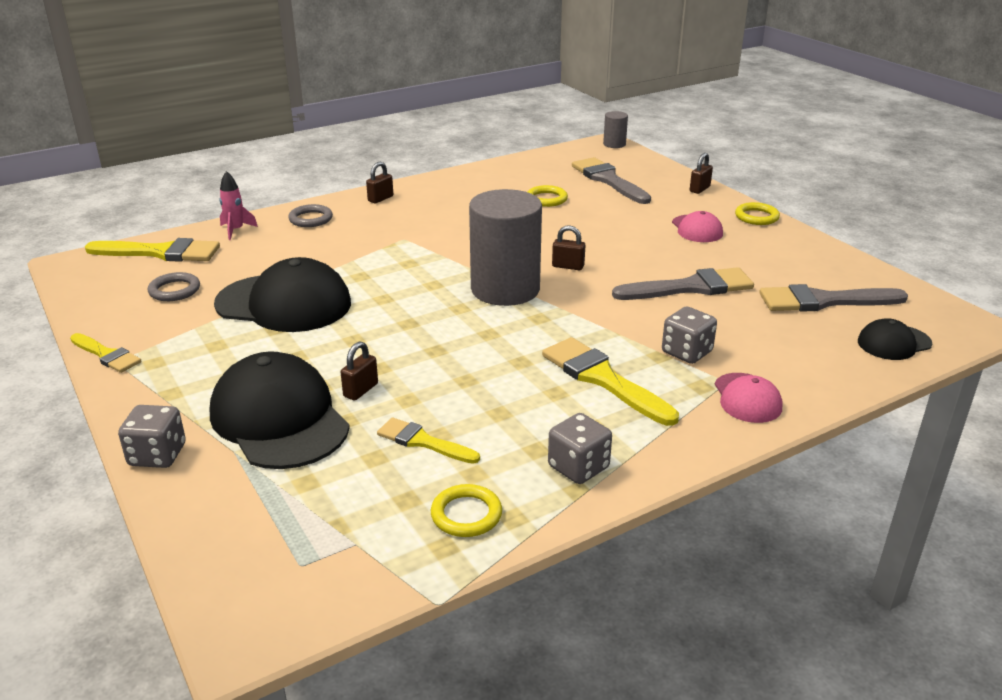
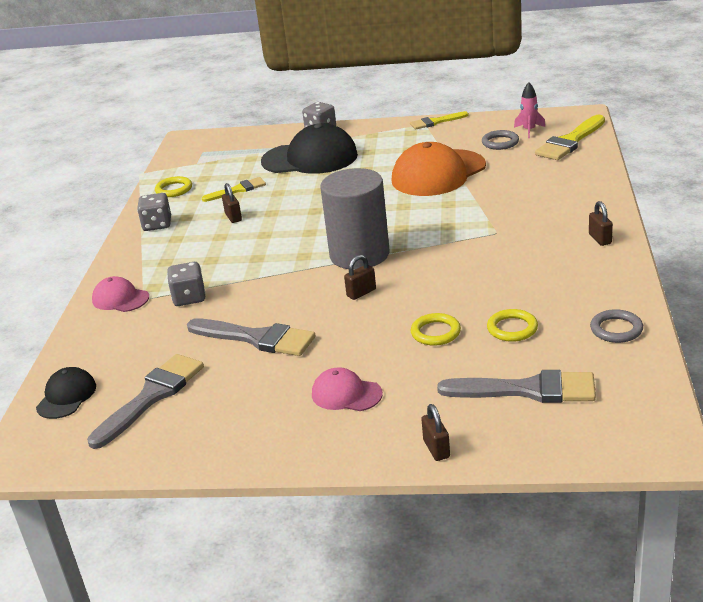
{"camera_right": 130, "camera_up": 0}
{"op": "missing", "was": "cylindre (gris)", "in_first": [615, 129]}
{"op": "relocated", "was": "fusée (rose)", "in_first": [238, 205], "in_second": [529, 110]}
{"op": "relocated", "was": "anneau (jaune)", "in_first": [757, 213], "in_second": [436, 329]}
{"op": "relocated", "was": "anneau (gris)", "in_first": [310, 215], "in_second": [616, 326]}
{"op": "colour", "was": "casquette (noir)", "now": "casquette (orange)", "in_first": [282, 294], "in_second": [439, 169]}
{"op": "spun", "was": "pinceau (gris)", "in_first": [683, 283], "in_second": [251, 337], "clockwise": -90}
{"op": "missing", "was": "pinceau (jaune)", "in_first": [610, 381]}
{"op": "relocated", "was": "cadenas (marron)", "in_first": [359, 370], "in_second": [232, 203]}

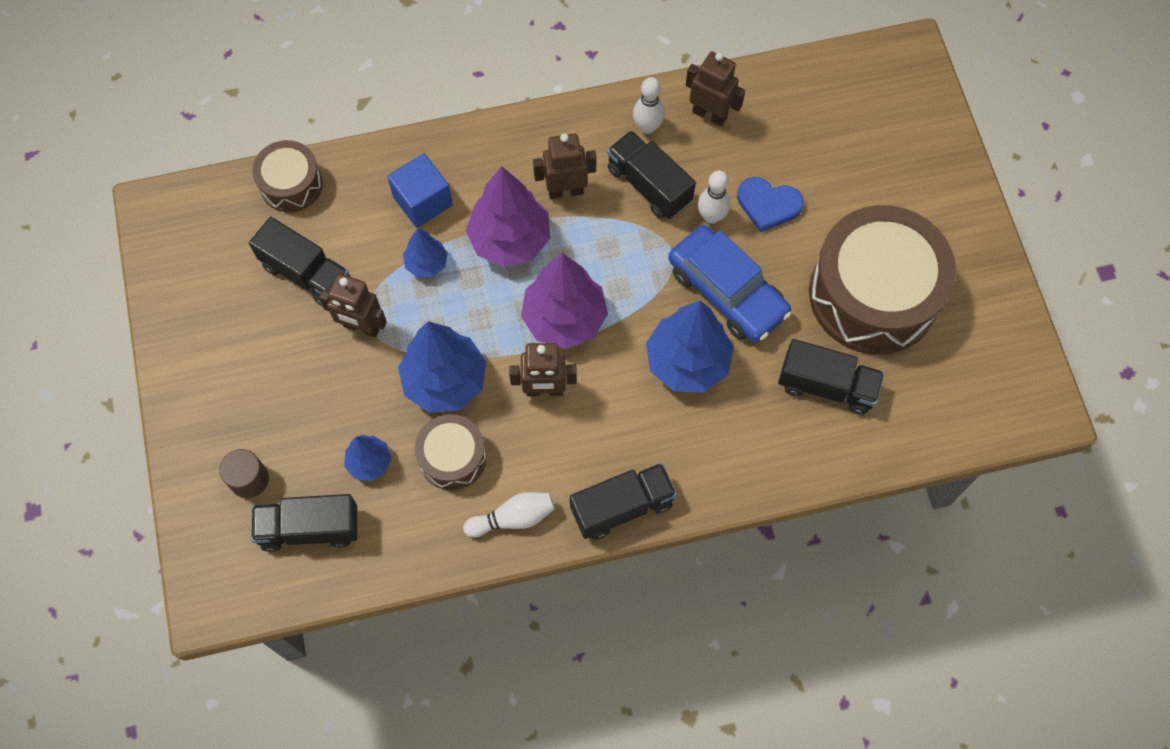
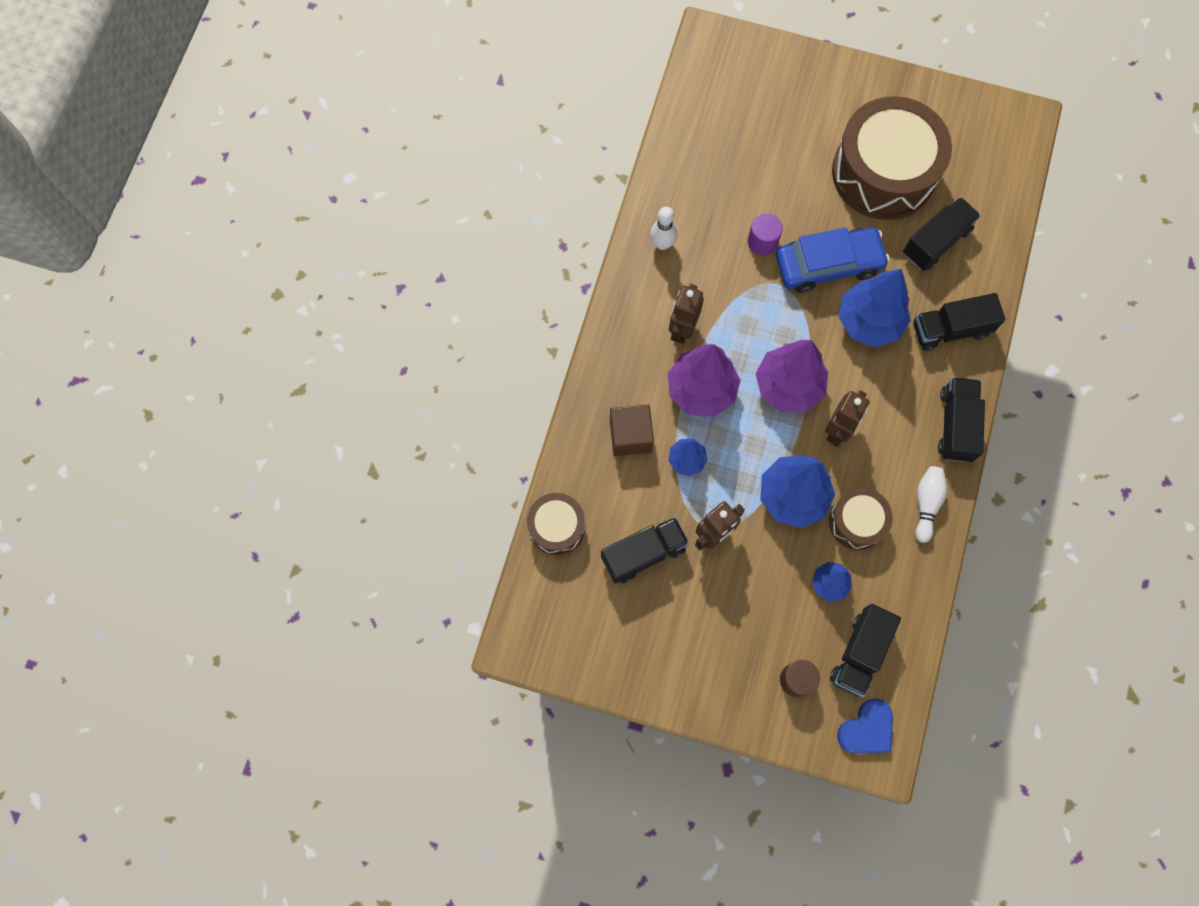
{"camera_right": -60, "camera_up": 5}
{"op": "missing", "was": "robot (marron)", "in_first": [715, 88]}
{"op": "relocated", "was": "camion (noir)", "in_first": [651, 174], "in_second": [960, 322]}
{"op": "colour", "was": "cube (bleu)", "now": "cube (marron)", "in_first": [420, 190], "in_second": [632, 430]}
{"op": "exchanged", "was": "quille (blanc)", "now": "cylindre (violet)", "in_first": [714, 197], "in_second": [765, 234]}
{"op": "relocated", "was": "cœur (bleu)", "in_first": [770, 204], "in_second": [865, 725]}

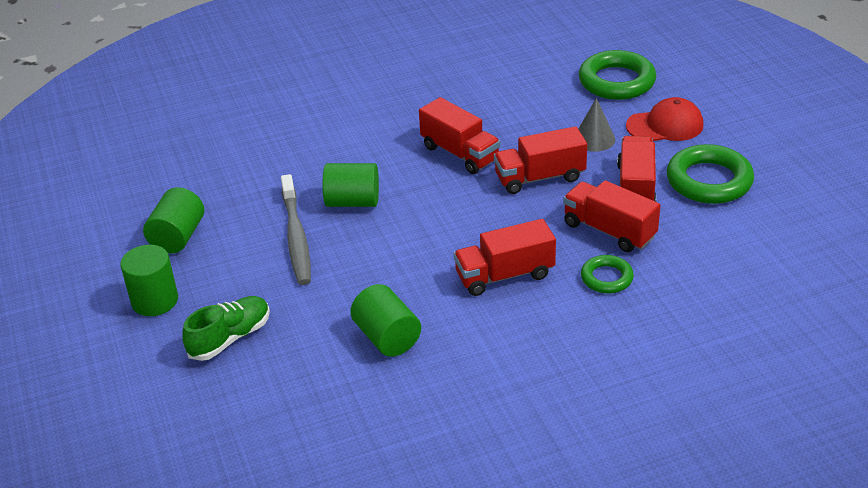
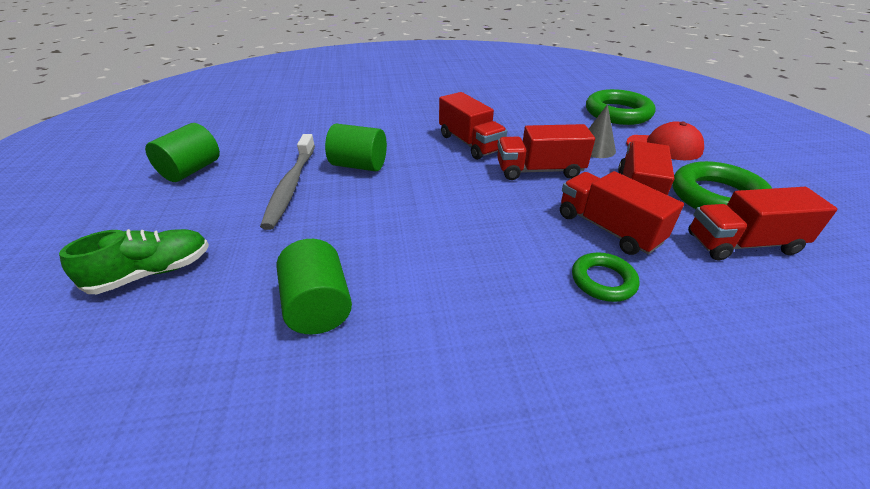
{"camera_right": 10, "camera_up": 0}
{"op": "relocated", "was": "camion (rouge)", "in_first": [505, 257], "in_second": [762, 223]}
{"op": "missing", "was": "cylindre (vert)", "in_first": [149, 280]}

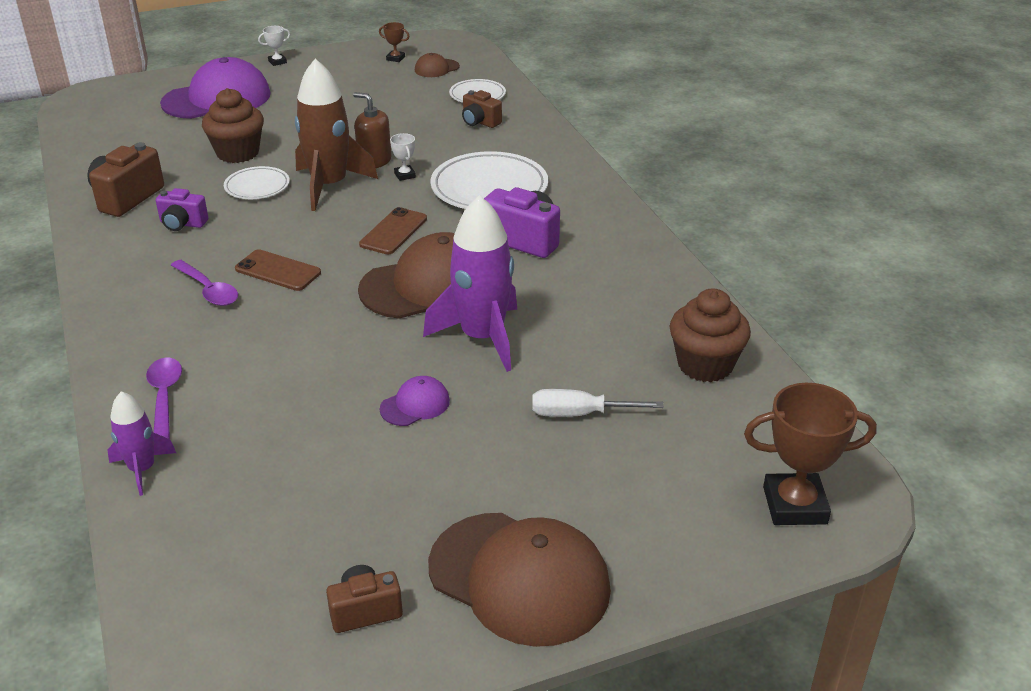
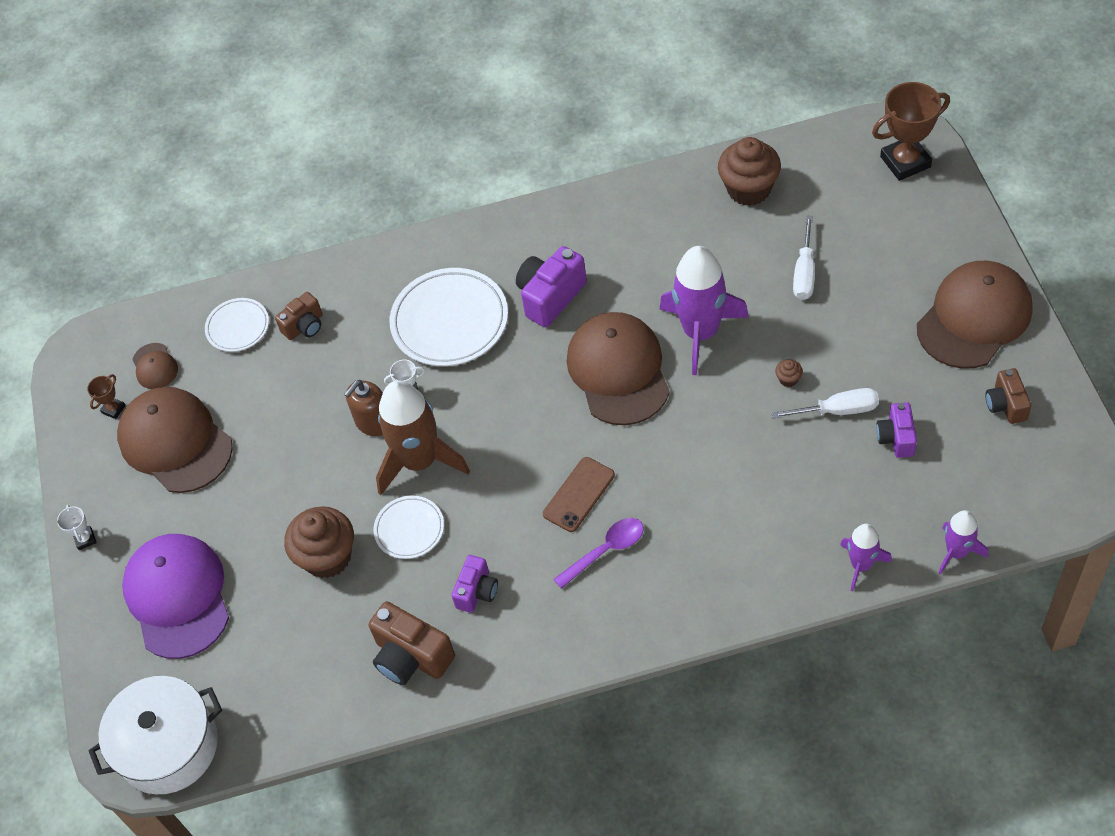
{"camera_right": -75, "camera_up": 20}
{"op": "missing", "was": "téléphone (marron)", "in_first": [393, 230]}
{"op": "missing", "was": "cuillère (violet)", "in_first": [164, 398]}
{"op": "exchanged", "was": "casquette (violet)", "now": "muffin (marron)", "in_first": [415, 401], "in_second": [789, 373]}
{"op": "spun", "was": "trophée (marron)", "in_first": [810, 454], "in_second": [911, 131], "clockwise": 60}
{"op": "appeared", "now": "casquette (marron)", "in_second": [175, 440]}
{"op": "appeared", "now": "tournevis (blanc)", "in_second": [825, 403]}
{"op": "appeared", "now": "appareil photo (violet)", "in_second": [896, 430]}
{"op": "appeared", "now": "fusée (violet)", "in_second": [963, 542]}
{"op": "appeared", "now": "marmite (blanc)", "in_second": [155, 735]}

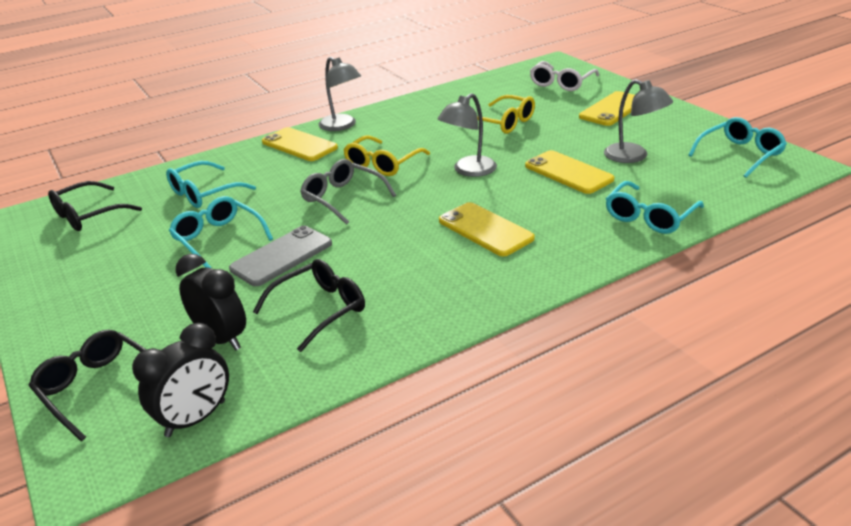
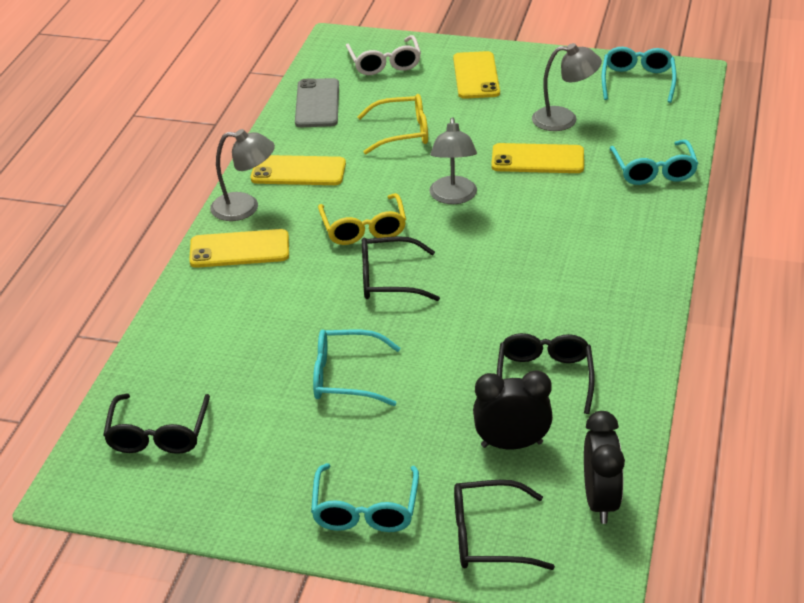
{"camera_right": -45, "camera_up": 5}
{"op": "colour", "was": "lunettes (gris)", "now": "lunettes (noir)", "in_first": [348, 192], "in_second": [401, 268]}
{"op": "relocated", "was": "lunettes (turquoise)", "in_first": [211, 184], "in_second": [365, 497]}
{"op": "relocated", "was": "téléphone (jaune)", "in_first": [487, 229], "in_second": [298, 170]}
{"op": "relocated", "was": "téléphone (gris)", "in_first": [280, 256], "in_second": [317, 102]}

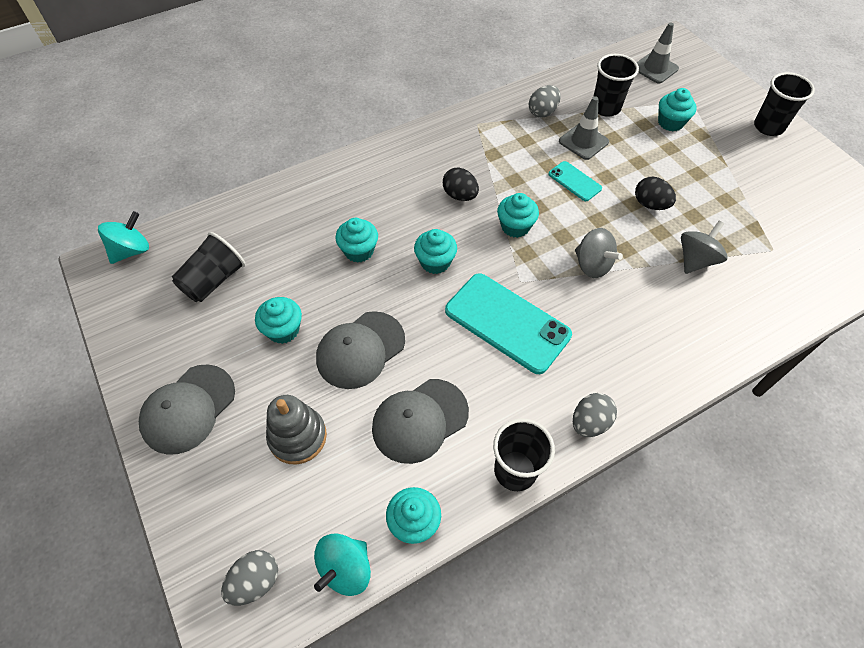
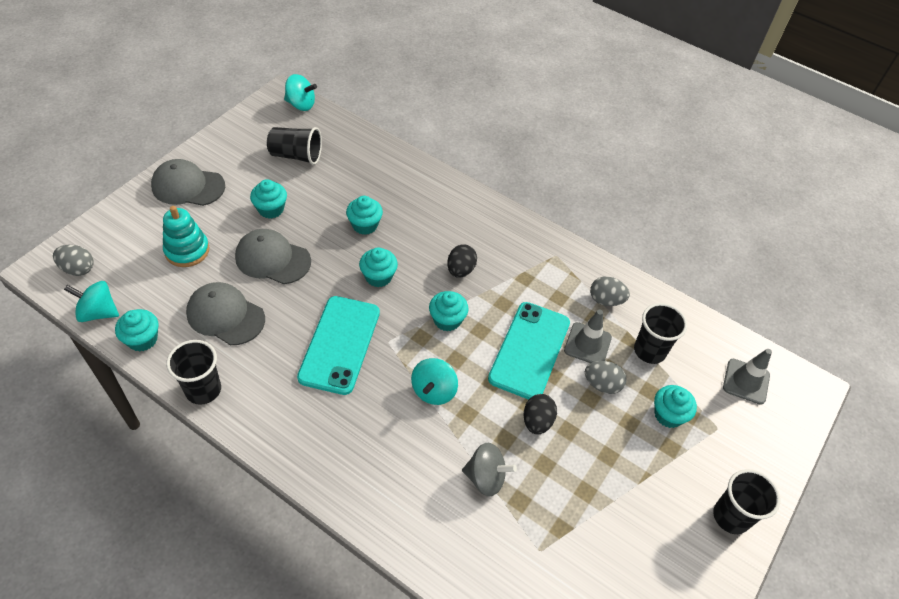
{"camera_right": 60, "camera_up": -5}
{"op": "size", "was": "téléphone (turquoise)", "in_first": [575, 181], "in_second": [529, 351], "ratio": 2.0}
{"op": "colour", "was": "toupie (gris)", "now": "toupie (turquoise)", "in_first": [599, 253], "in_second": [434, 381]}
{"op": "relocated", "was": "œuf (gris)", "in_first": [595, 415], "in_second": [606, 377]}
{"op": "colour", "was": "jouet à empiler (gris)", "now": "jouet à empiler (turquoise)", "in_first": [296, 430], "in_second": [186, 236]}

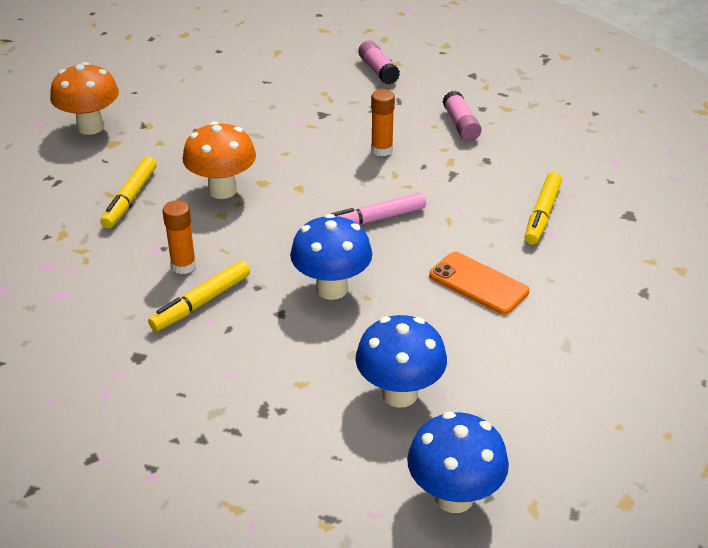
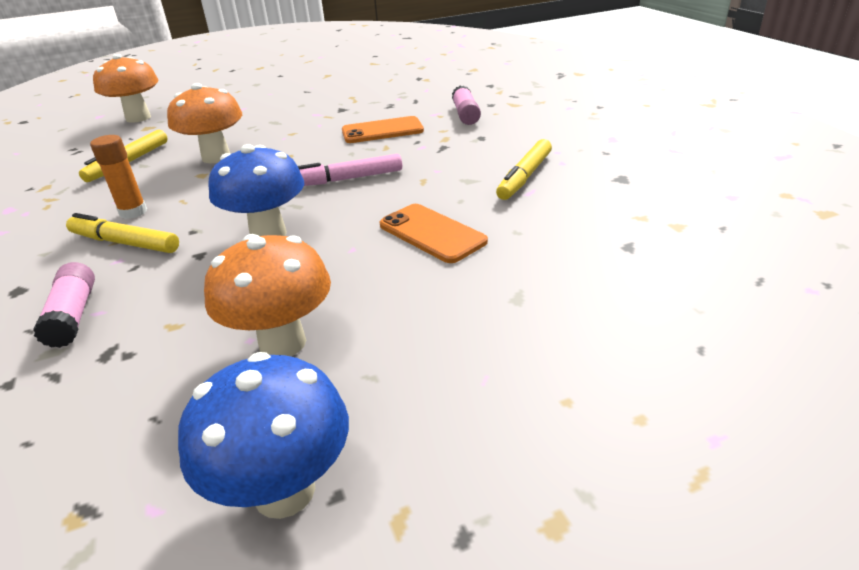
{"camera_right": 10, "camera_up": -5}
{"op": "relocated", "was": "bâton de colle (rose)", "in_first": [379, 63], "in_second": [64, 305]}
{"op": "exchanged", "was": "bâton de colle (orange)", "now": "téléphone (orange)", "in_first": [383, 122], "in_second": [383, 129]}
{"op": "spun", "was": "feutre (jaune)", "in_first": [199, 296], "in_second": [122, 233], "clockwise": 60}
{"op": "colour", "was": "champignon (bleu)", "now": "champignon (orange)", "in_first": [401, 361], "in_second": [267, 295]}

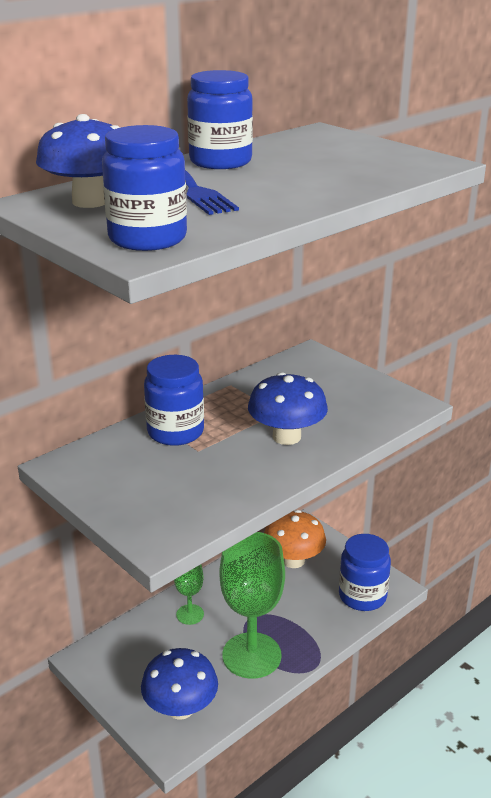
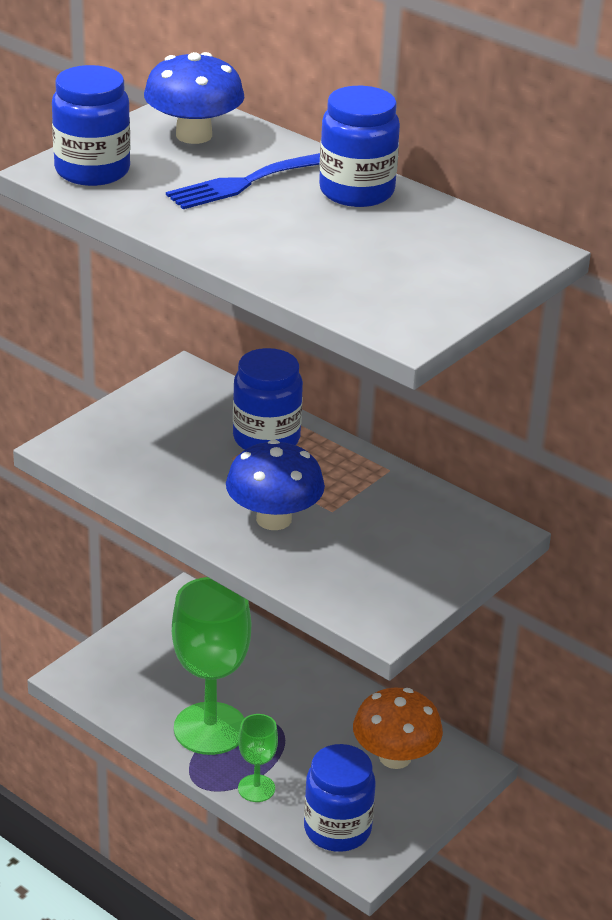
{"camera_right": 80, "camera_up": 5}
{"op": "relocated", "was": "verre à pied (vert)", "in_first": [189, 595], "in_second": [258, 758]}
{"op": "missing", "was": "champignon (bleu)", "in_first": [179, 684]}

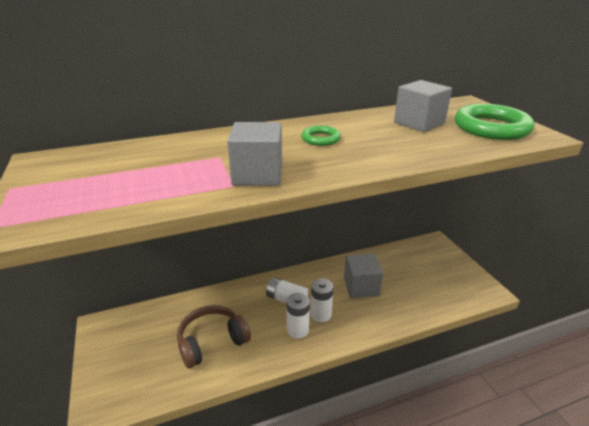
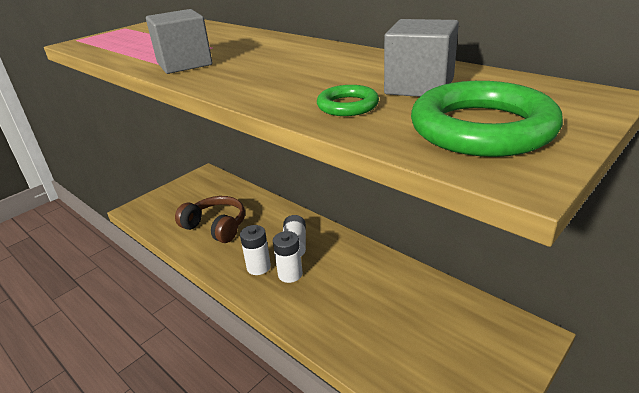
{"camera_right": 65, "camera_up": 0}
{"op": "relocated", "was": "anneau (vert)", "in_first": [321, 135], "in_second": [348, 100]}
{"op": "missing", "was": "cube (gris)", "in_first": [363, 276]}

